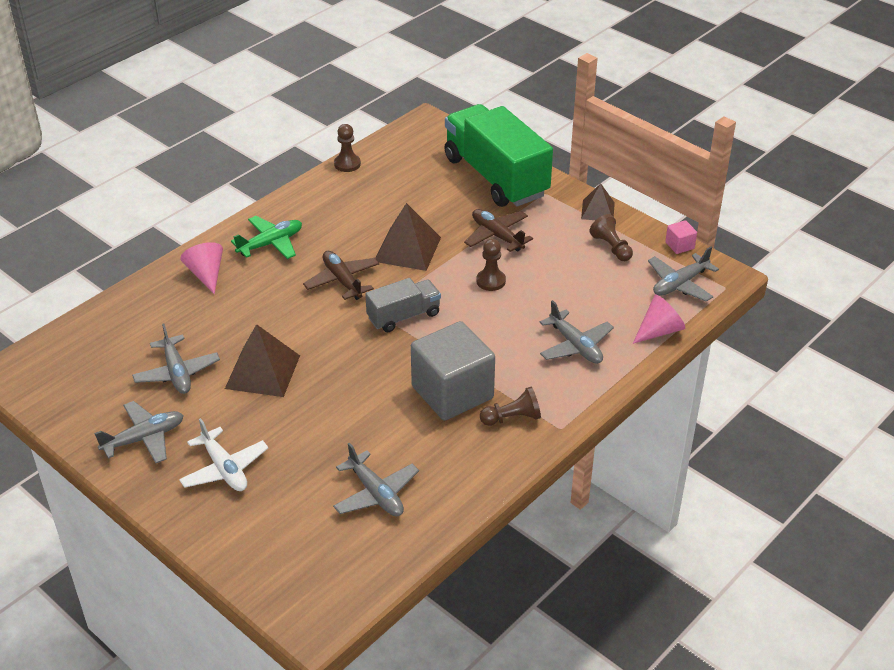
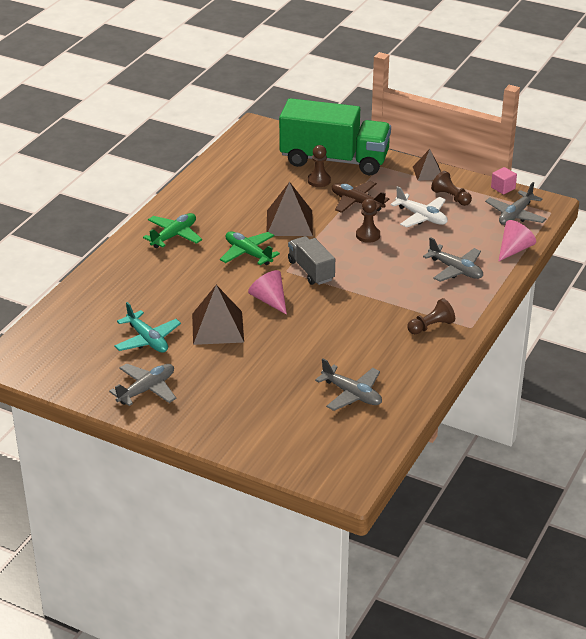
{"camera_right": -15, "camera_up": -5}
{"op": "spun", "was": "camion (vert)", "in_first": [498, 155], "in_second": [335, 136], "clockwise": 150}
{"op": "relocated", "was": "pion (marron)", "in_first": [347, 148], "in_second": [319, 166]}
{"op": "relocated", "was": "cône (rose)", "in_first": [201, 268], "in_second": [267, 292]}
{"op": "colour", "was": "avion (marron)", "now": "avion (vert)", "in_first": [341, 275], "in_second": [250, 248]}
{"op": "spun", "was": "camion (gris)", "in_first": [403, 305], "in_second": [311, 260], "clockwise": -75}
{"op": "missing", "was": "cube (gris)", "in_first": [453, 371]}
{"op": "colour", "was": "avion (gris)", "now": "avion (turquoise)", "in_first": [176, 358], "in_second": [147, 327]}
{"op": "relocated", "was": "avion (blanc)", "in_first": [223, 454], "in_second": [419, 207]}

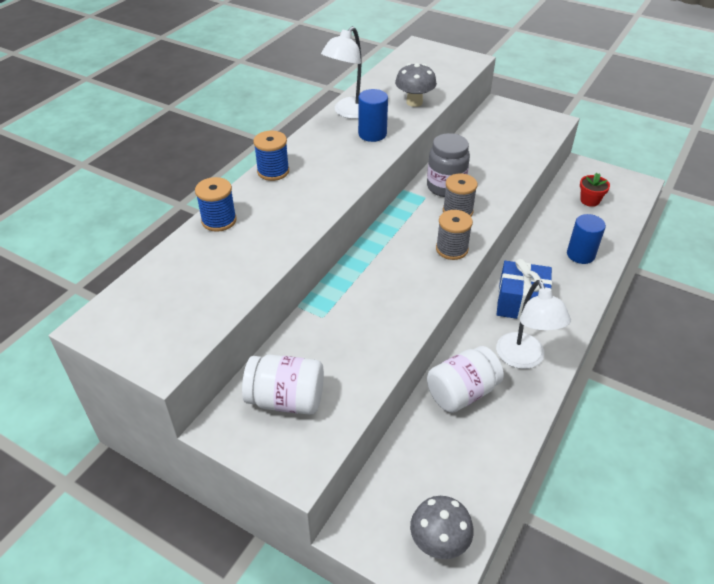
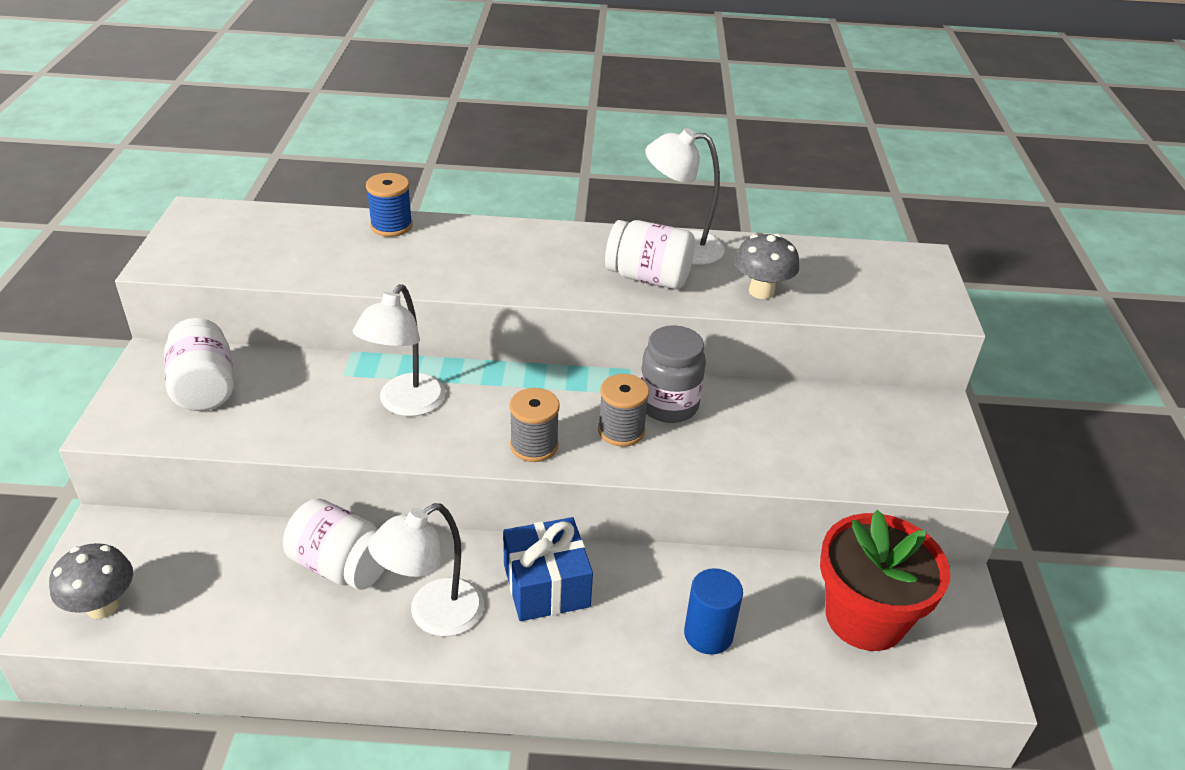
{"camera_right": 60, "camera_up": -5}
{"op": "exchanged", "was": "cylindre (bleu)", "now": "bocal (blanc)", "in_first": [373, 115], "in_second": [650, 254]}
{"op": "missing", "was": "bobine (bleu)", "in_first": [271, 156]}
{"op": "size", "was": "pot de fleurs (rouge)", "in_first": [595, 190], "in_second": [885, 580], "ratio": 2.23}
{"op": "appeared", "now": "lampe (blanc)", "in_second": [399, 350]}

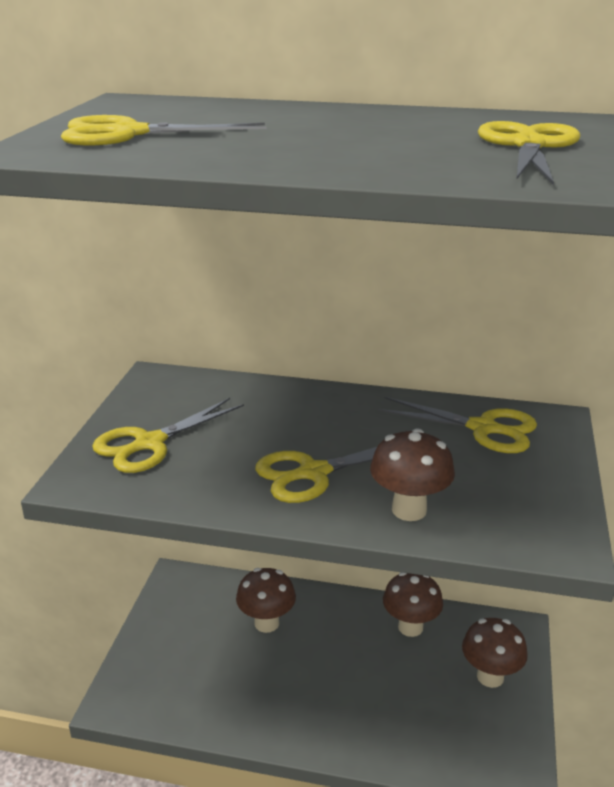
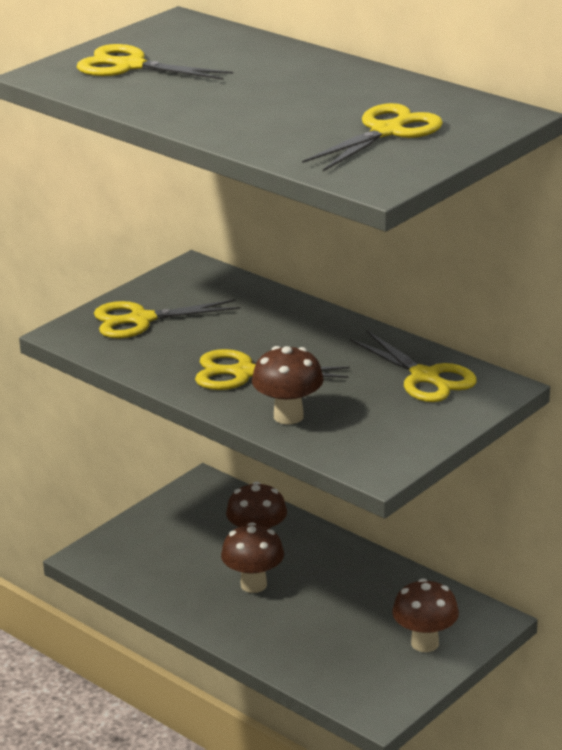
{"camera_right": 30, "camera_up": 0}
{"op": "relocated", "was": "champignon (marron)", "in_first": [413, 604], "in_second": [252, 557]}

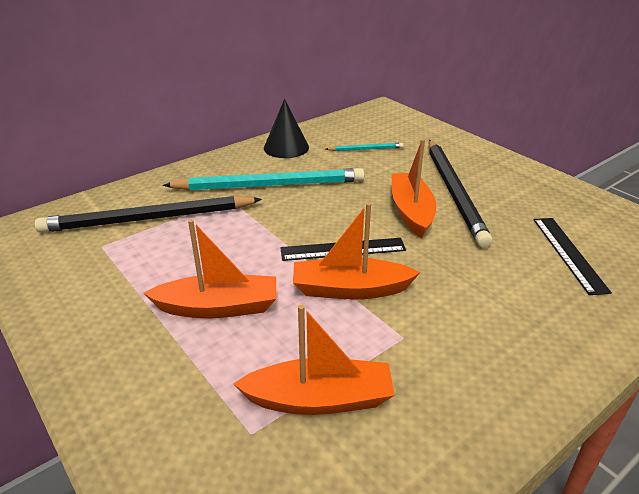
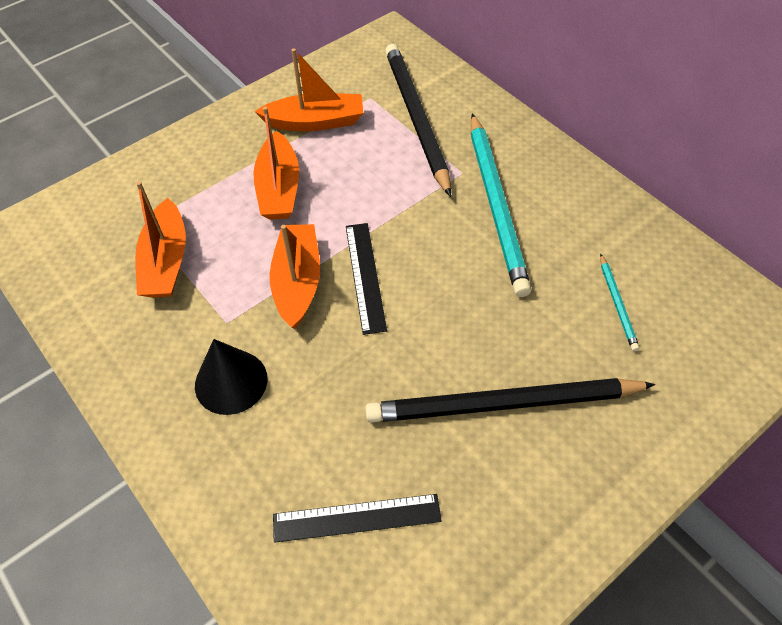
{"camera_right": 90, "camera_up": 20}
{"op": "relocated", "was": "cône (noir)", "in_first": [286, 128], "in_second": [231, 377]}
{"op": "relocated", "was": "bateau (orange)", "in_first": [413, 188], "in_second": [308, 89]}

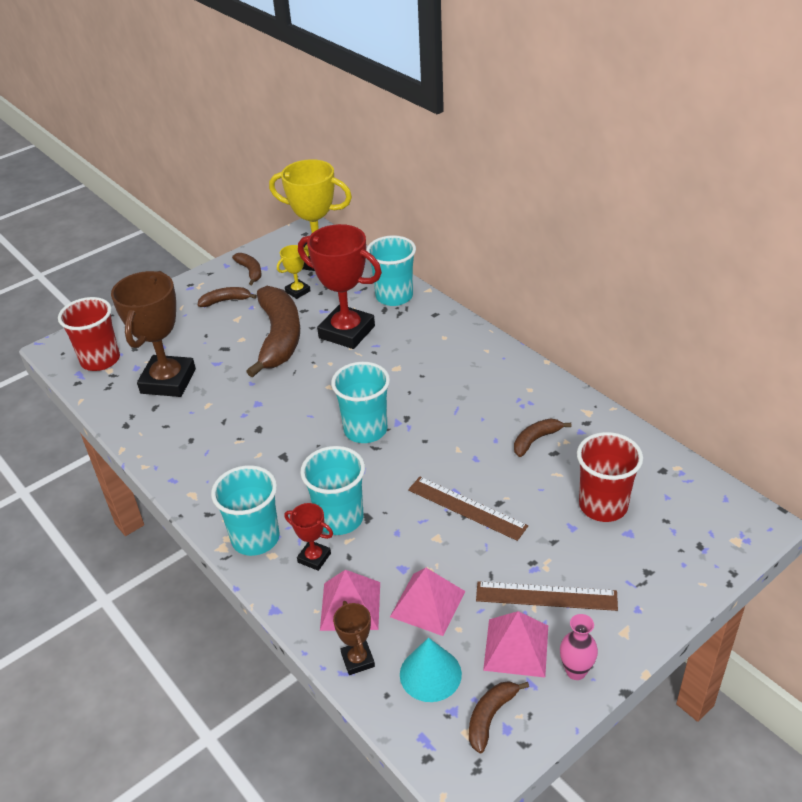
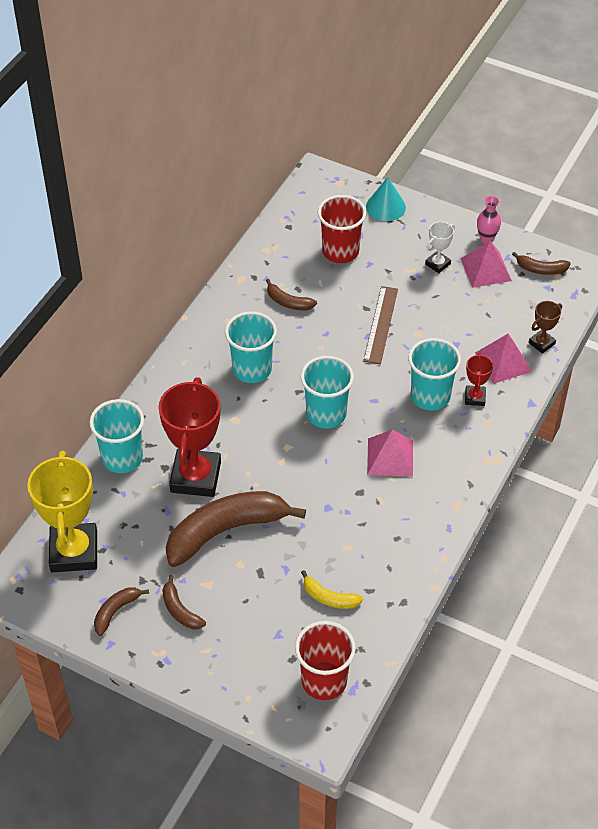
{"camera_right": -115, "camera_up": 10}
{"op": "missing", "was": "trophée (jaune)", "in_first": [294, 272]}
{"op": "exchanged", "was": "trophée (marron)", "now": "banane (jaune)", "in_first": [153, 334], "in_second": [332, 589]}
{"op": "relocated", "was": "gobelet (turquoise)", "in_first": [245, 510], "in_second": [251, 347]}
{"op": "relocated", "was": "pyramide (rose)", "in_first": [428, 602], "in_second": [390, 453]}
{"op": "exchanged", "was": "règle (marron)", "now": "trophée (blanc)", "in_first": [547, 596], "in_second": [440, 247]}
{"op": "relocated", "was": "cône (turquoise)", "in_first": [431, 670], "in_second": [386, 199]}

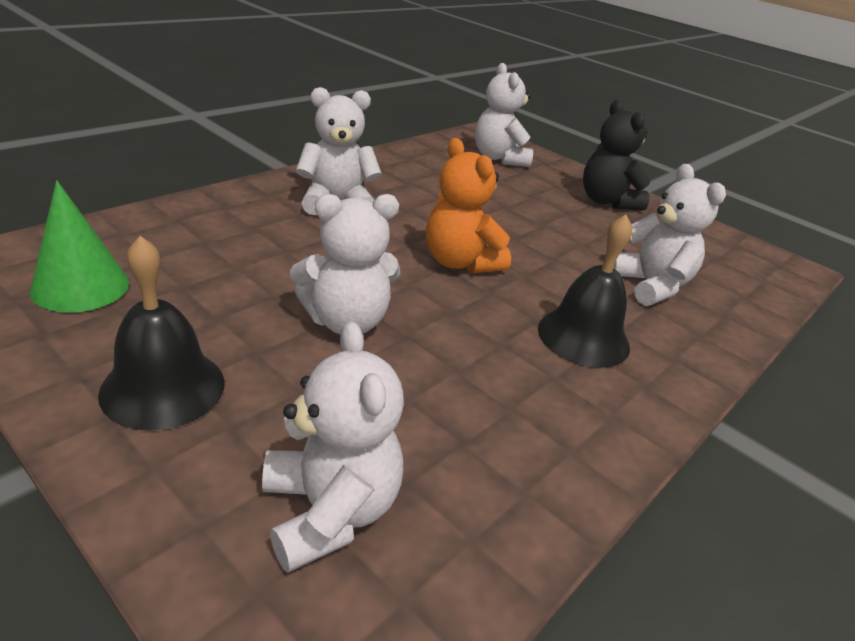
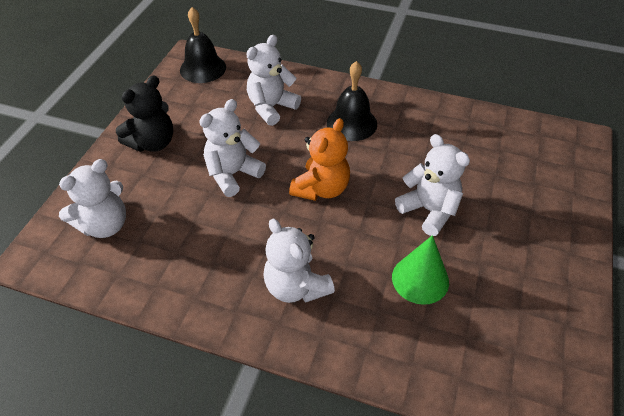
{"camera_right": -110, "camera_up": 15}
{"op": "relocated", "was": "cône (vert)", "in_first": [79, 246], "in_second": [420, 270]}
{"op": "relocated", "was": "cloche (noir)", "in_first": [161, 333], "in_second": [203, 45]}
{"op": "relocated", "was": "ours en peluche (blanc)", "in_first": [333, 447], "in_second": [232, 148]}

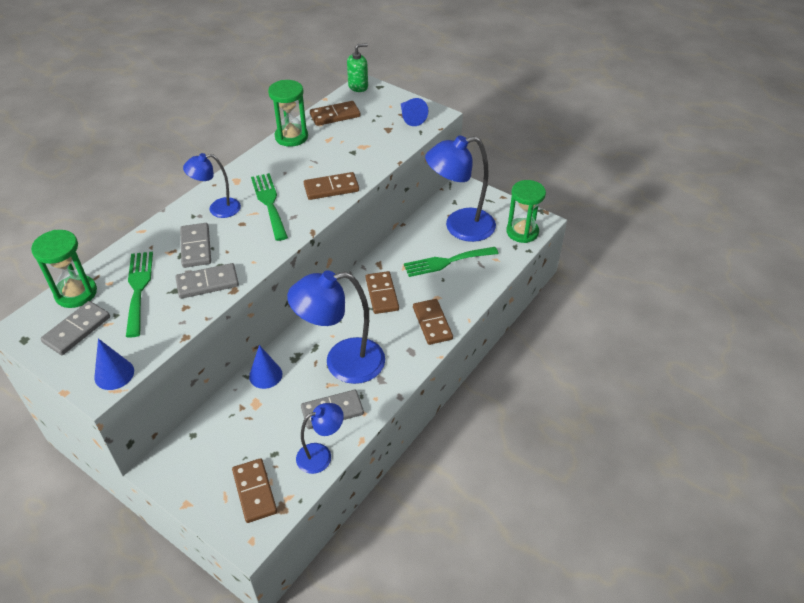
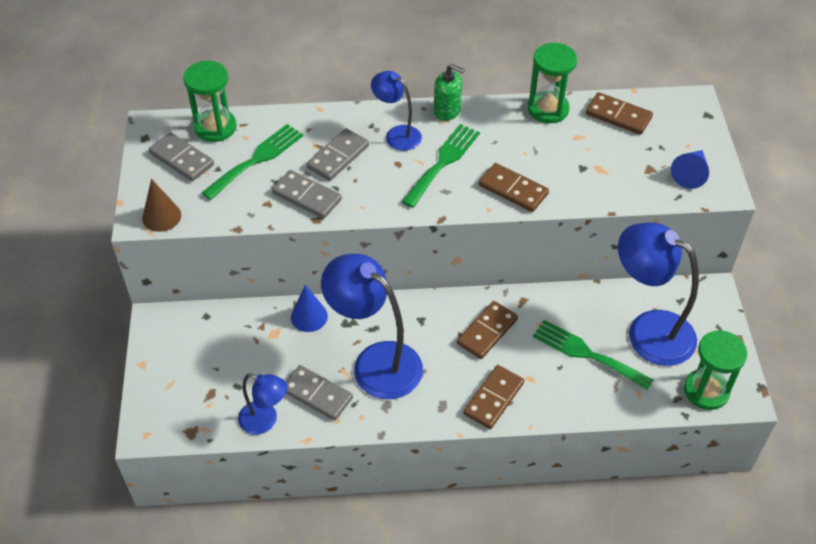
{"camera_right": 50, "camera_up": 5}
{"op": "relocated", "was": "distributeur de savon (vert)", "in_first": [357, 67], "in_second": [449, 92]}
{"op": "spun", "was": "domino (gris)", "in_first": [75, 328], "in_second": [181, 156], "clockwise": 45}
{"op": "colour", "was": "cône (bleu)", "now": "cône (marron)", "in_first": [114, 364], "in_second": [161, 205]}
{"op": "missing", "was": "domino (marron)", "in_first": [254, 490]}

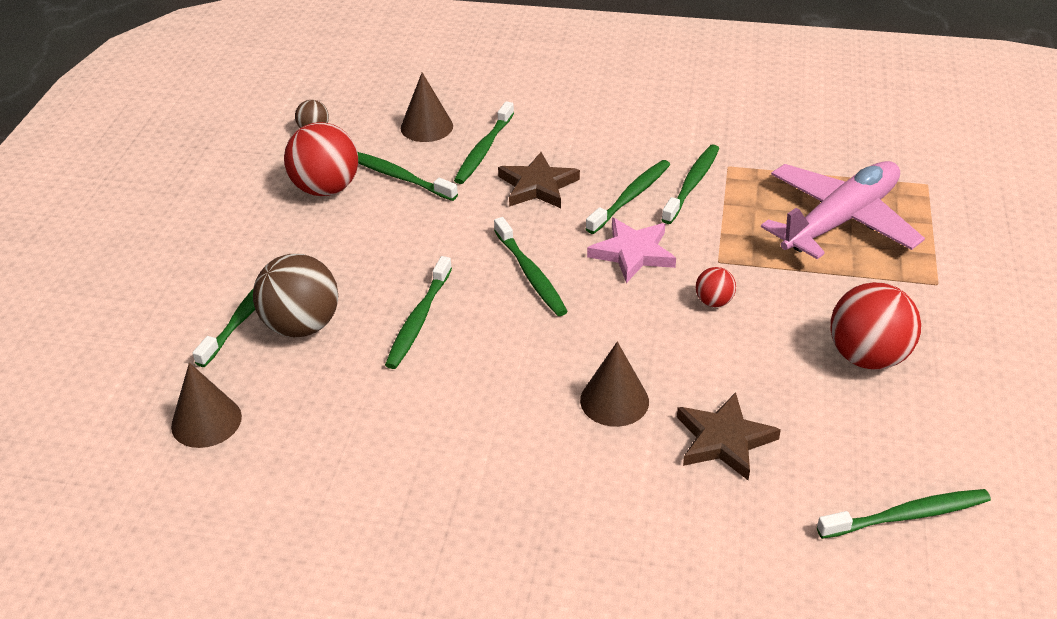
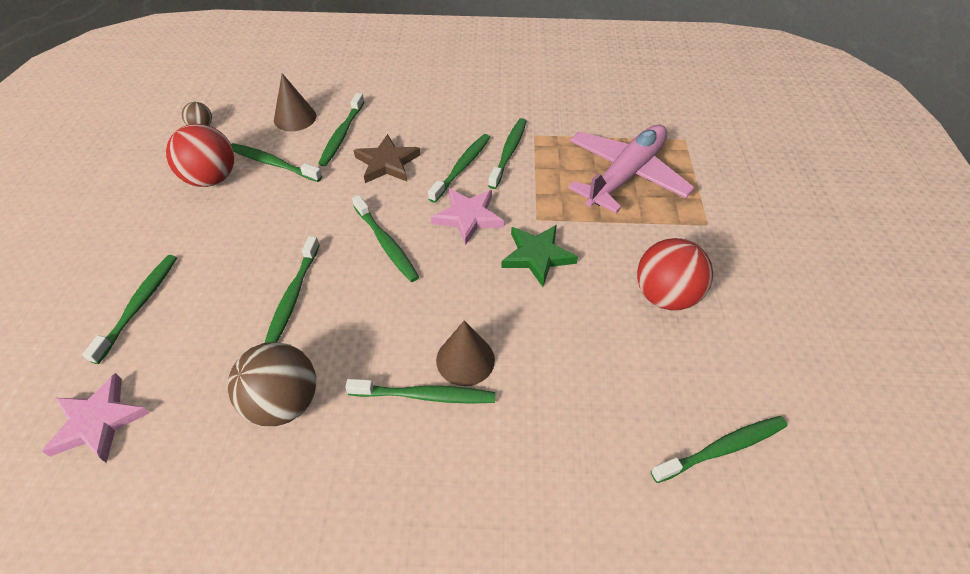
{"camera_right": -10, "camera_up": 10}
{"op": "relocated", "was": "balle (marron)", "in_first": [295, 295], "in_second": [272, 384]}
{"op": "exchanged", "was": "balle (rouge)", "now": "étoile (vert)", "in_first": [716, 287], "in_second": [539, 256]}
{"op": "exchanged", "was": "cône (marron)", "now": "étoile (rose)", "in_first": [206, 405], "in_second": [95, 418]}
{"op": "missing", "was": "étoile (marron)", "in_first": [729, 436]}
{"op": "appeared", "now": "brosse à dents (vert)", "in_second": [420, 391]}

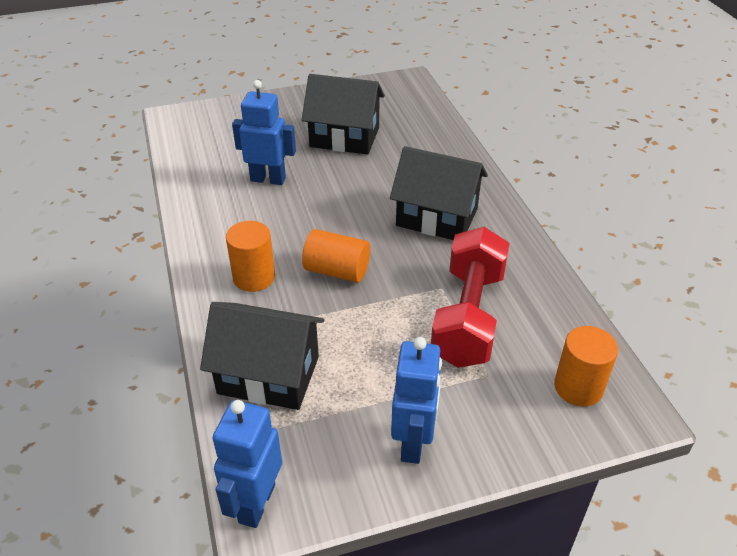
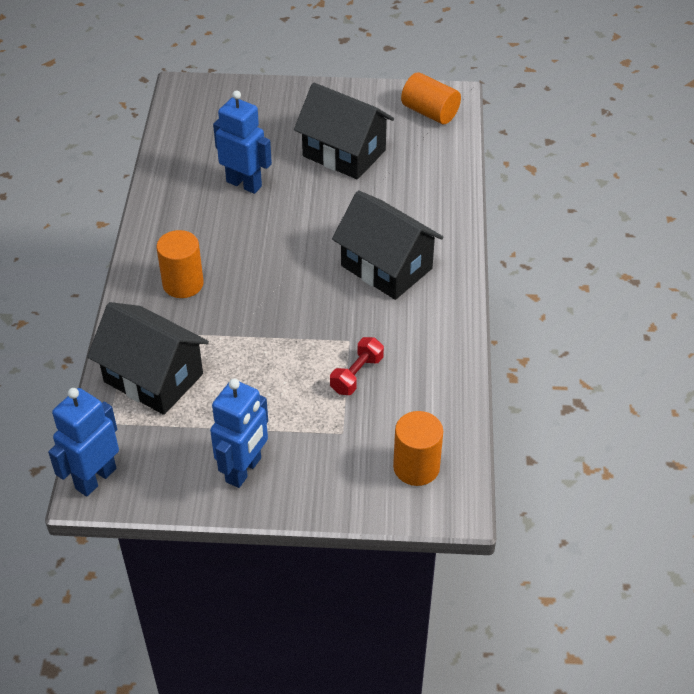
{"camera_right": 20, "camera_up": 5}
{"op": "size", "was": "haltère (rouge)", "in_first": [470, 297], "in_second": [357, 366], "ratio": 0.46}
{"op": "relocated", "was": "cylindre (orange)", "in_first": [336, 256], "in_second": [431, 98]}

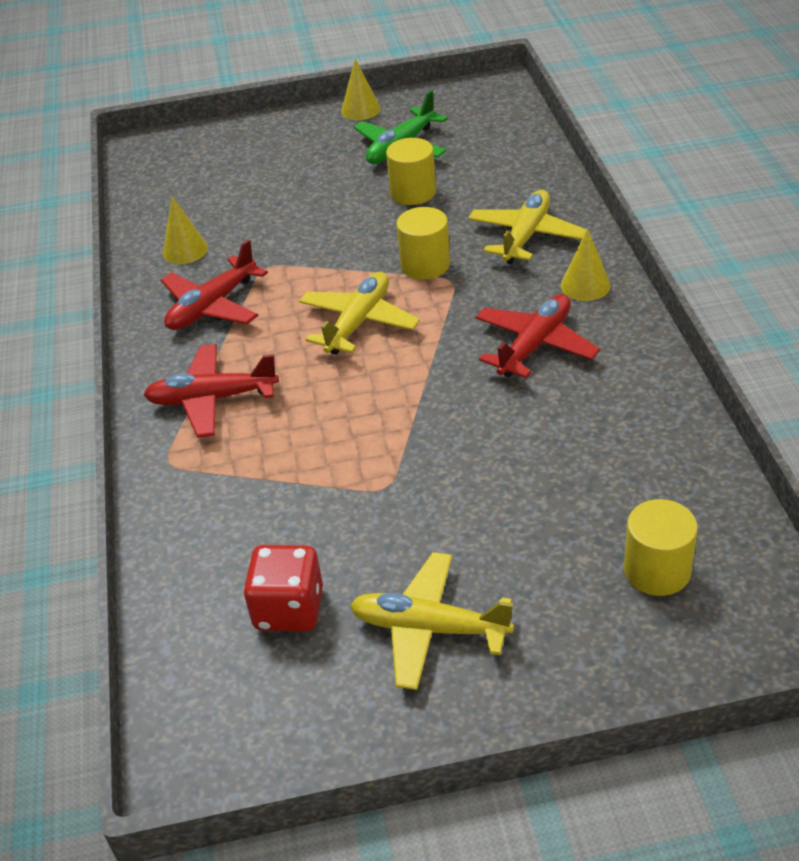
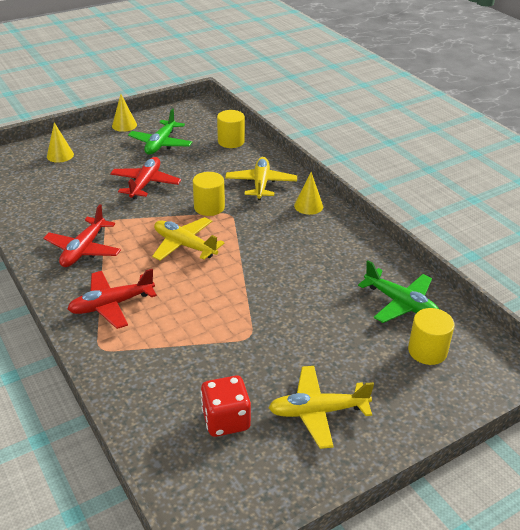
{"camera_right": -25, "camera_up": -5}
{"op": "relocated", "was": "cylindre (jaune)", "in_first": [411, 171], "in_second": [231, 129]}
{"op": "relocated", "was": "cône (jaune)", "in_first": [185, 230], "in_second": [60, 142]}
{"op": "spun", "was": "avion (jaune)", "in_first": [359, 313], "in_second": [188, 239], "clockwise": -60}
{"op": "relocated", "was": "avion (rouge)", "in_first": [537, 336], "in_second": [145, 178]}
{"op": "appeared", "now": "avion (vert)", "in_second": [398, 292]}

